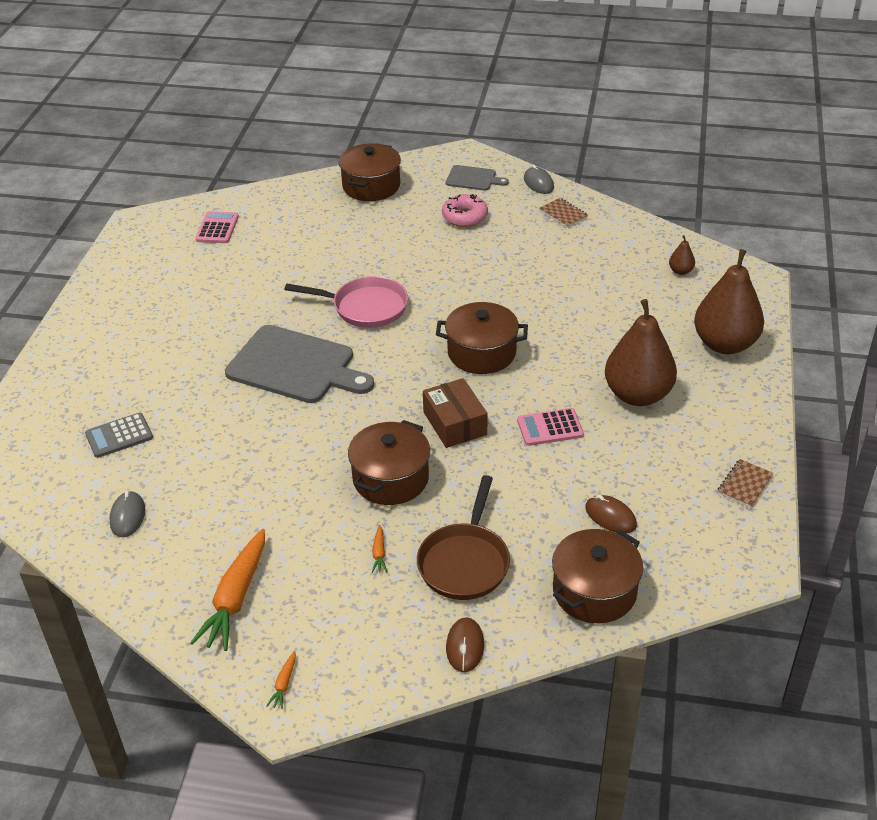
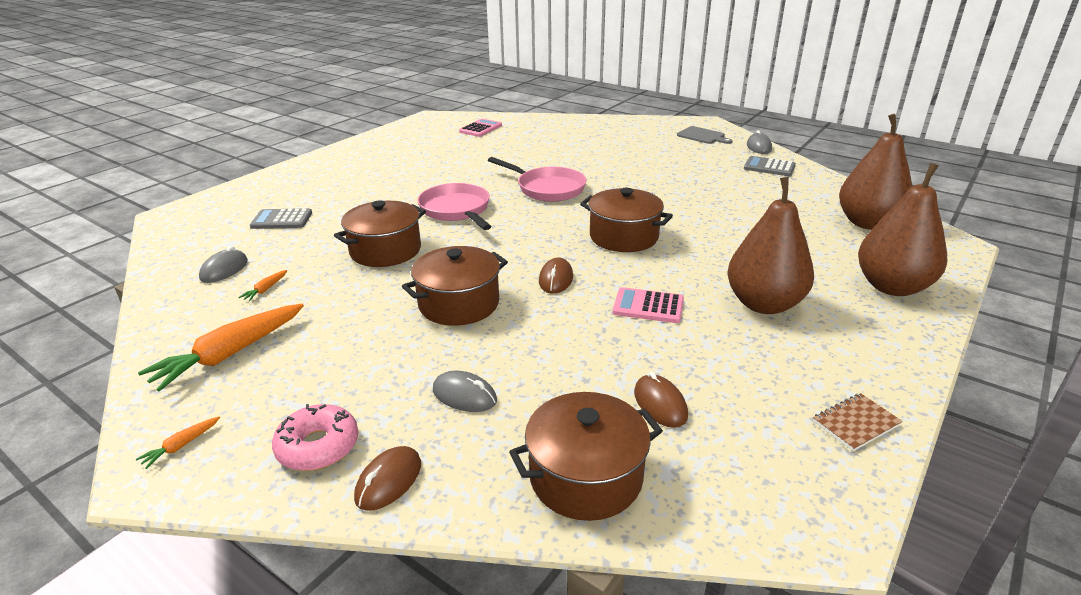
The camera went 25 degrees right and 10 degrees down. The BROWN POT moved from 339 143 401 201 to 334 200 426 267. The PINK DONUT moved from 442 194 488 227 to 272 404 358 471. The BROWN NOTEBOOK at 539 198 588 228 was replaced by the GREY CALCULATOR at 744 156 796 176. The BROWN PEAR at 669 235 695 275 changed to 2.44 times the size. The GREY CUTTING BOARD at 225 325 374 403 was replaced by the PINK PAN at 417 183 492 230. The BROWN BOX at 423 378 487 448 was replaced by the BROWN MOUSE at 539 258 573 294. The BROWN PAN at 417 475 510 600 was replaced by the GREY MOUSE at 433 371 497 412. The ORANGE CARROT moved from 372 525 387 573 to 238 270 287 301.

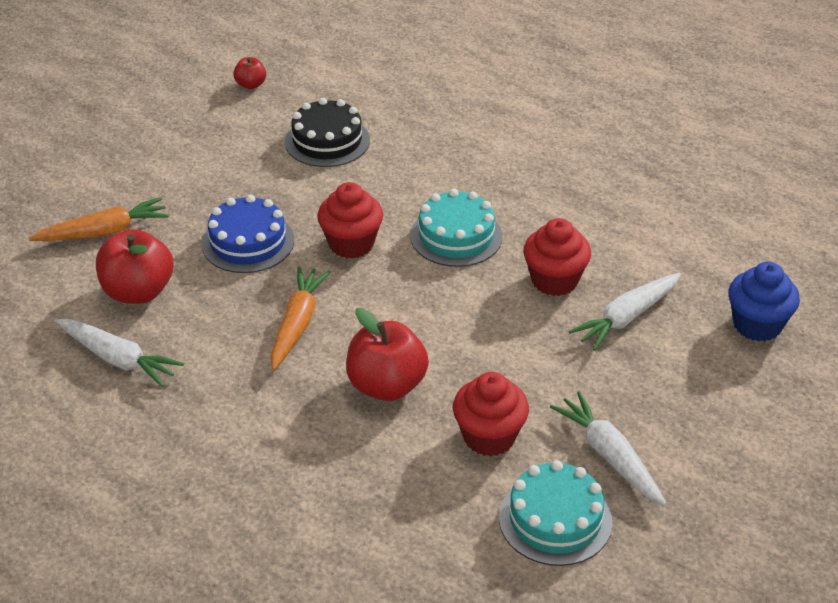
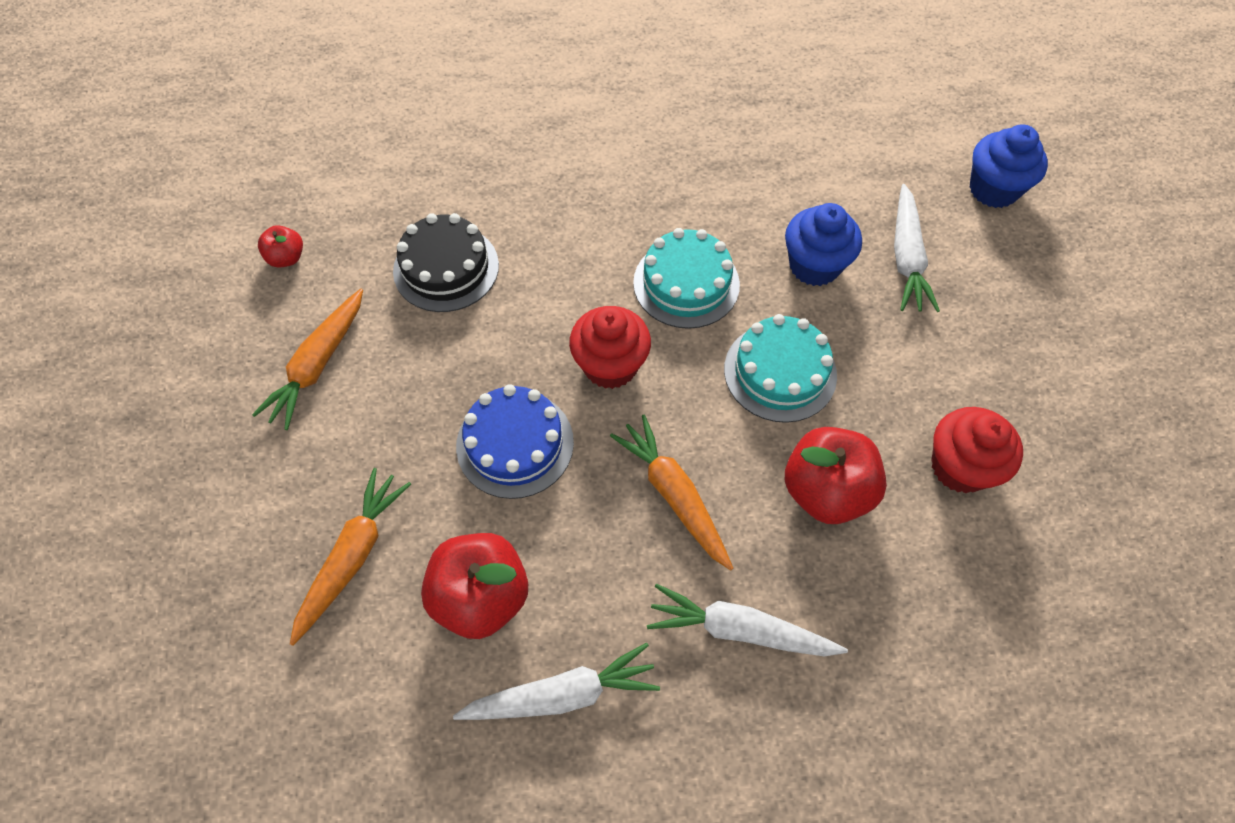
The camera went 45 degrees left and 20 degrees up. The RED CUPCAKE at 523 218 591 296 became the BLUE CUPCAKE at 785 203 862 286. The WHITE CARROT moved from 550 391 667 506 to 647 584 848 656. The TURQUOISE CAKE moved from 499 460 612 566 to 724 314 837 423. The ORANGE CARROT at 252 289 363 430 appeared.

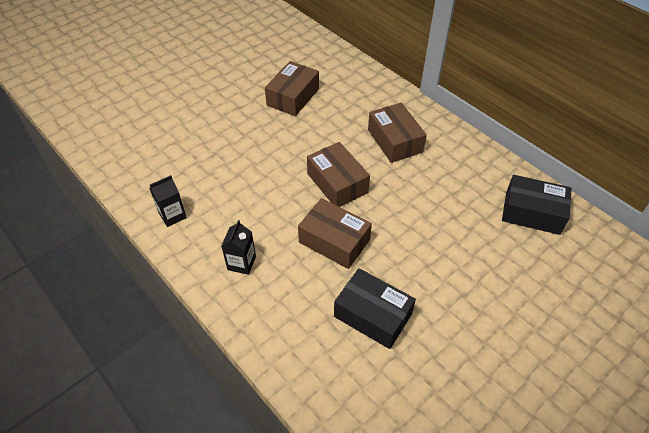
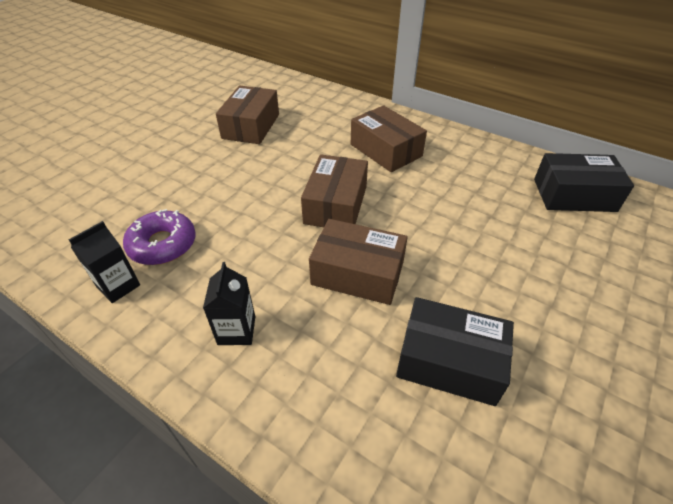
The camera went 15 degrees left and 5 degrees down. The BROWN BOX at 307 142 370 207 turned 60 degrees clockwise. The PURPLE DONUT at 123 209 196 265 appeared.

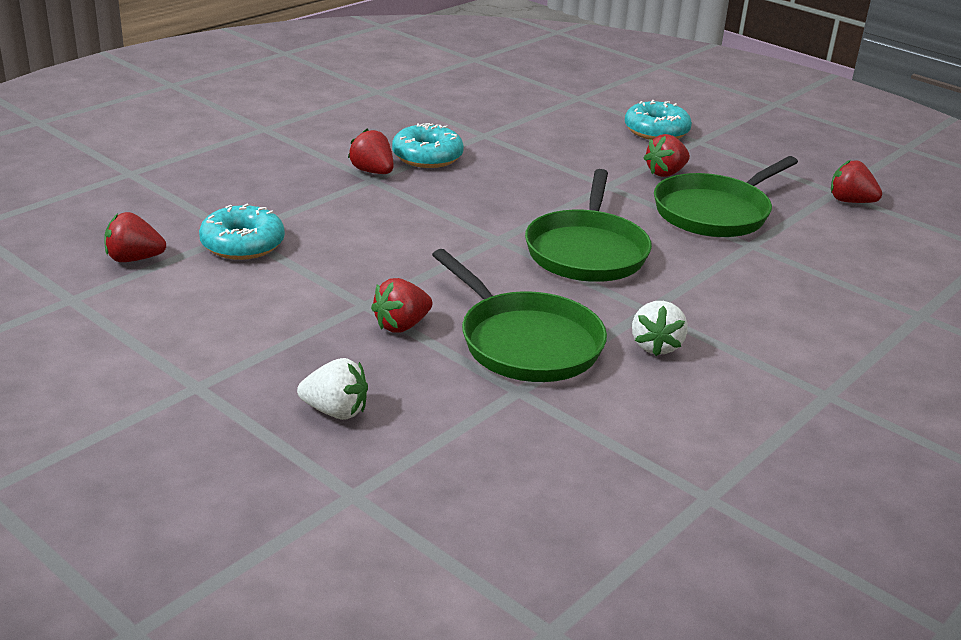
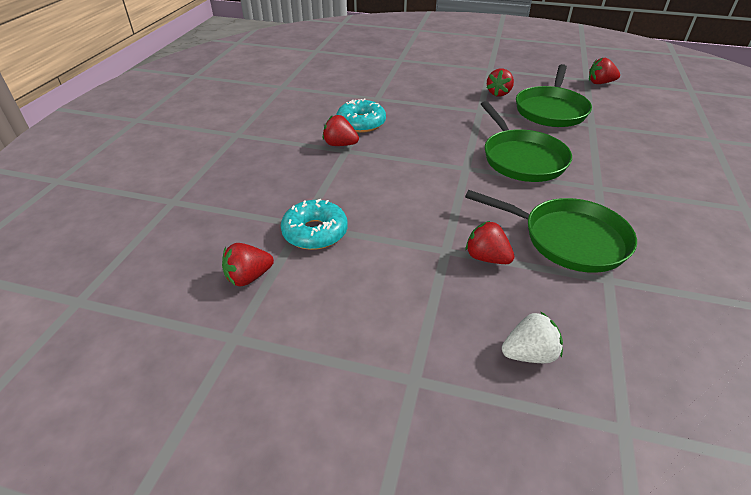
The camera went 25 degrees left and 10 degrees up. The TURQUOISE DONUT at 625 100 692 140 disappeared. The RED STRAWBERRY at 371 278 433 333 turned 105 degrees clockwise. The WHITE STRAWBERRY at 632 301 688 356 disappeared.

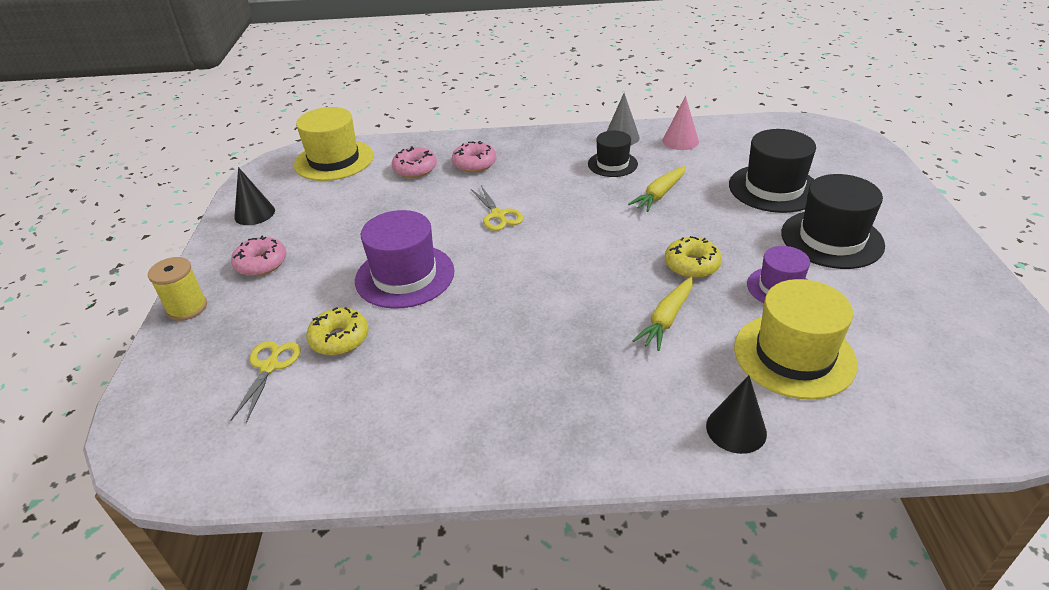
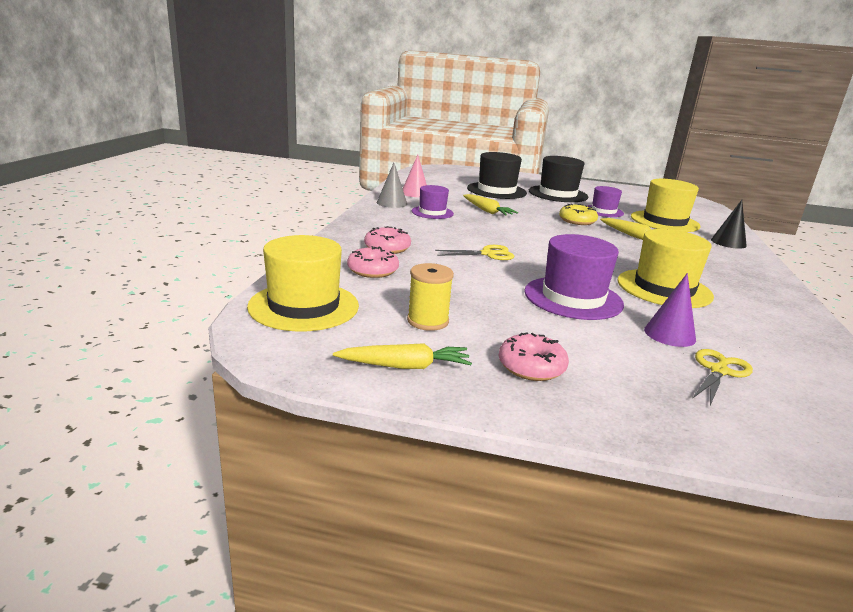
The camera went 80 degrees left and 15 degrees down. The BLACK HAT at 588 131 638 177 became the PURPLE HAT at 412 185 454 219. The BLACK CONE at 234 167 275 225 was replaced by the YELLOW CARROT at 333 343 472 369. The YELLOW SPOOL moved from 148 257 207 321 to 407 263 454 331. The YELLOW DONUT at 306 307 369 356 was replaced by the PURPLE CONE at 644 273 696 347. The YELLOW SCISSORS at 230 341 301 423 turned 105 degrees clockwise. The YELLOW HAT at 618 229 714 308 appeared.

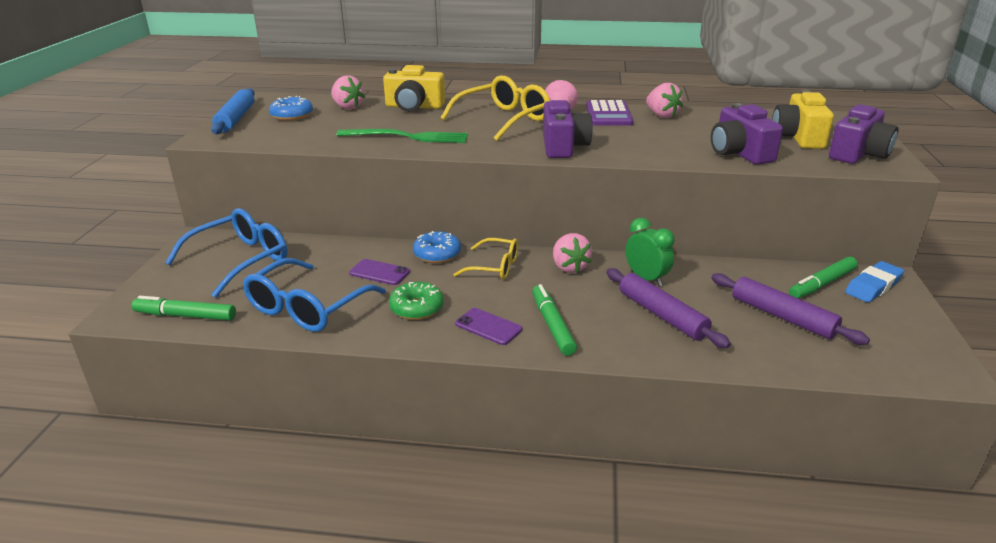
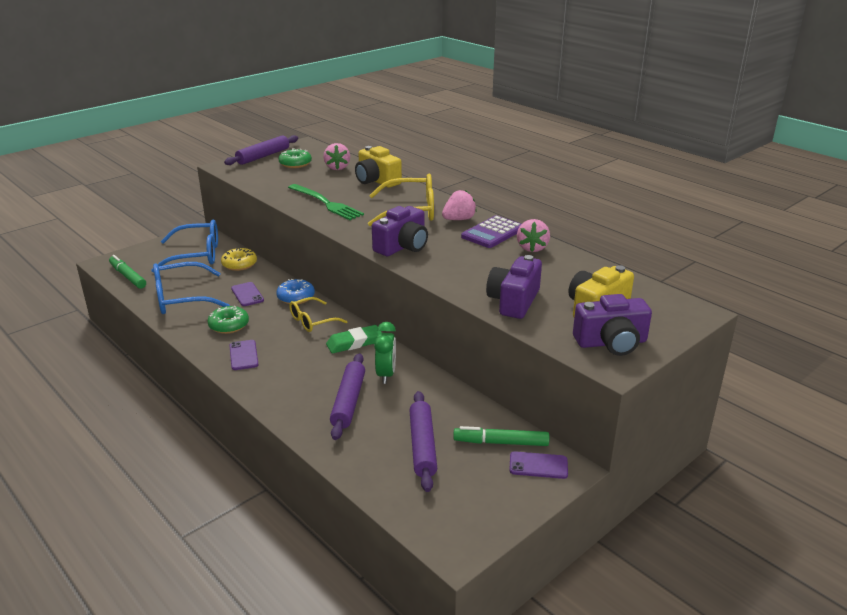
The camera went 40 degrees right and 0 degrees up. The BLUE ROLLING PIN at 211 88 255 134 became the PURPLE ROLLING PIN at 224 135 298 165. The BLUE DONUT at 269 96 313 121 became the GREEN DONUT at 278 148 312 168. The PINK STRAWBERRY at 553 233 592 273 was replaced by the GREEN ERASER at 326 325 382 353. The YELLOW GLASSES at 453 238 518 279 turned 90 degrees clockwise. The BLUE ERASER at 845 261 904 303 was replaced by the PURPLE PHONE at 509 451 568 479. The GREEN MARKER at 532 284 577 356 disappeared. The YELLOW DONUT at 221 247 257 271 appeared.

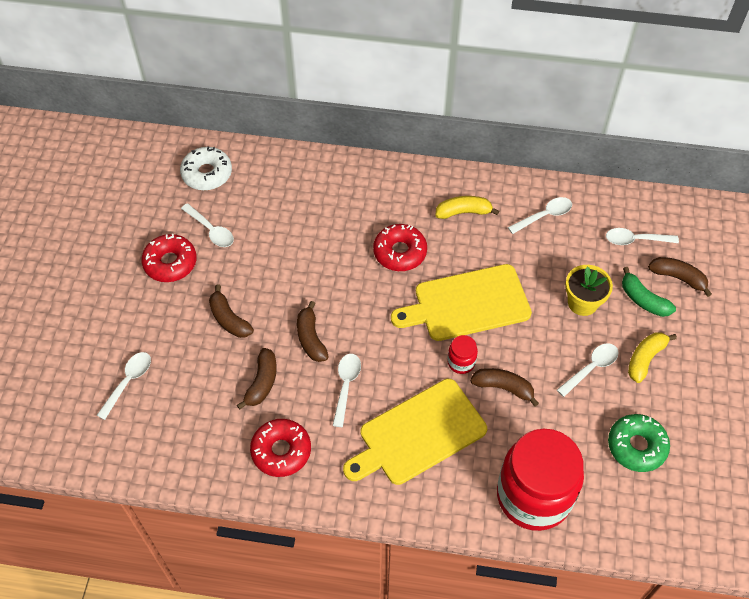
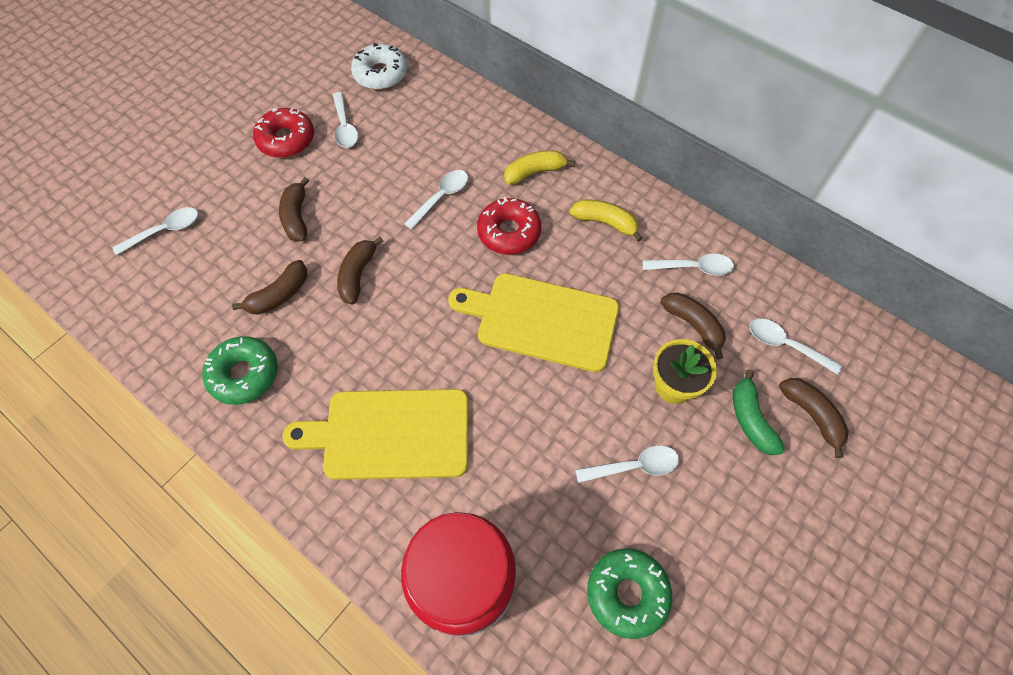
The camera went 30 degrees right and 5 degrees up. The YELLOW BANANA moved from 628 332 677 383 to 504 150 575 185. The RED JAR at 447 335 478 374 disappeared. The WHITE SPOON moved from 332 354 361 427 to 404 170 468 230. The BROWN BANANA moved from 470 368 539 407 to 661 293 726 359. The RED DONUT at 250 419 311 477 became the GREEN DONUT at 203 336 278 405.

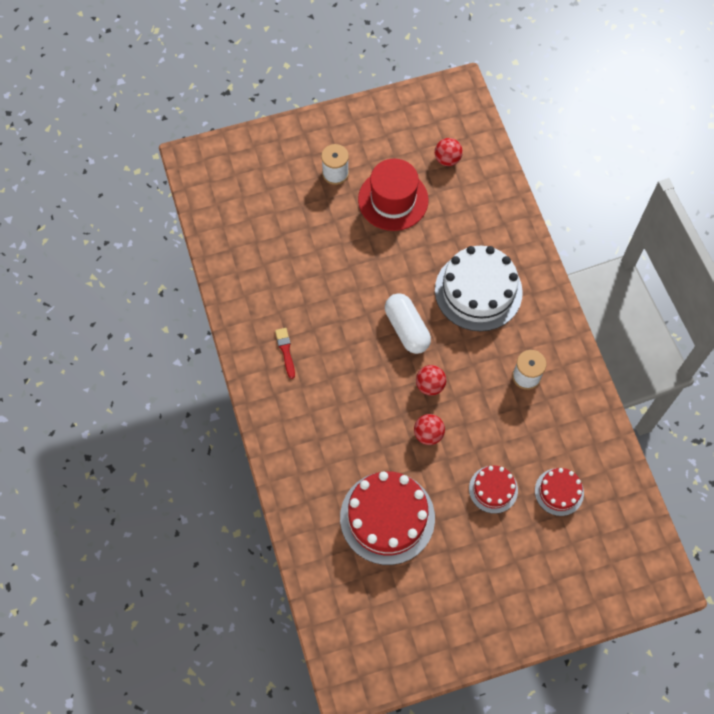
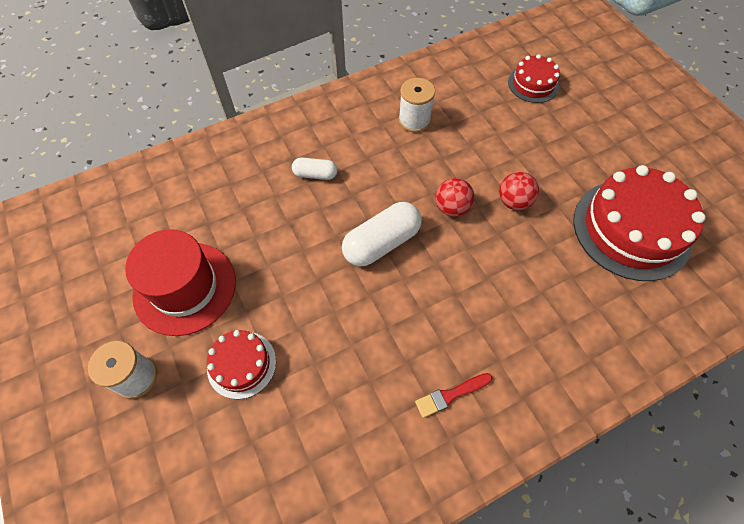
The camera went 100 degrees left and 5 degrees down. The RED BALL at 435 138 463 166 disappeared. The WHITE CAKE at 435 246 523 331 was replaced by the WHITE CAPSULE at 292 158 337 180. The RED CAKE moved from 469 466 518 514 to 207 330 276 399.

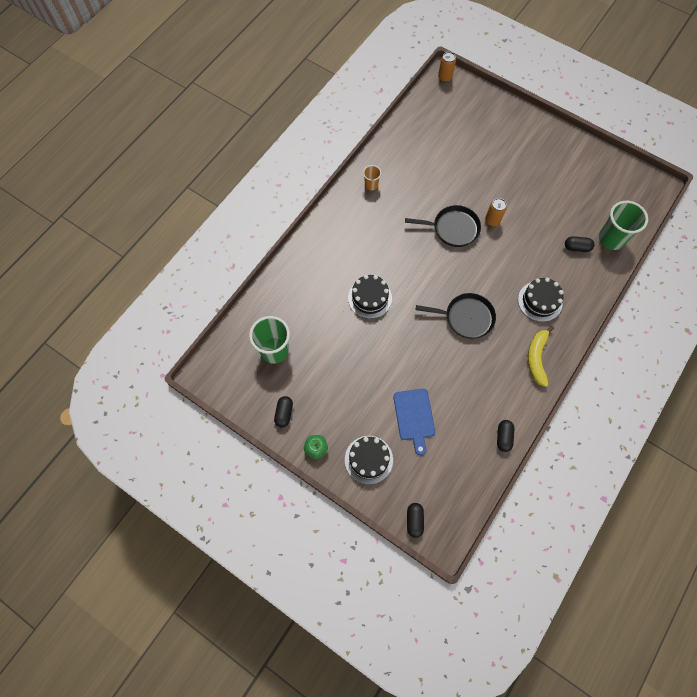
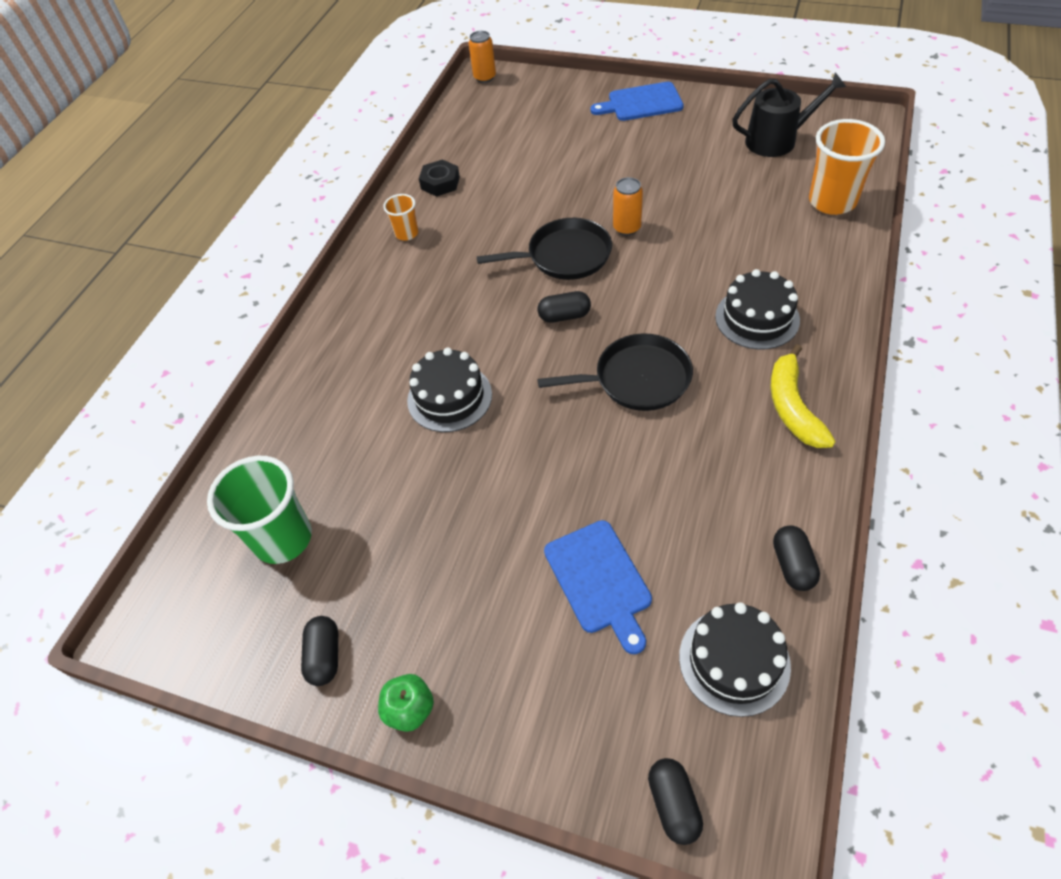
The camera went 10 degrees left and 15 degrees down. The GREEN CUP at 599 201 648 250 became the ORANGE CUP at 809 119 885 215. The BLACK CAPSULE moved from 565 236 594 252 to 538 291 591 323. The BLACK CAKE moved from 345 436 393 484 to 679 602 791 717. The BLACK WATERING CAN at 732 72 846 157 appeared. The BLUE CUTTING BOARD at 590 82 684 121 appeared. The BLACK NUT at 419 159 460 197 appeared.

